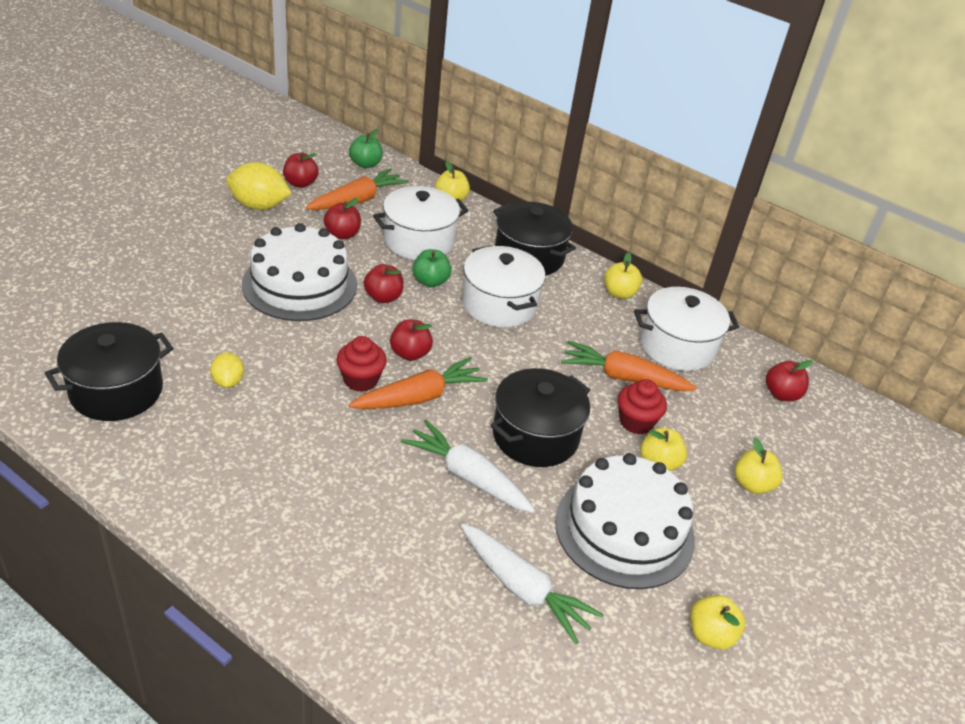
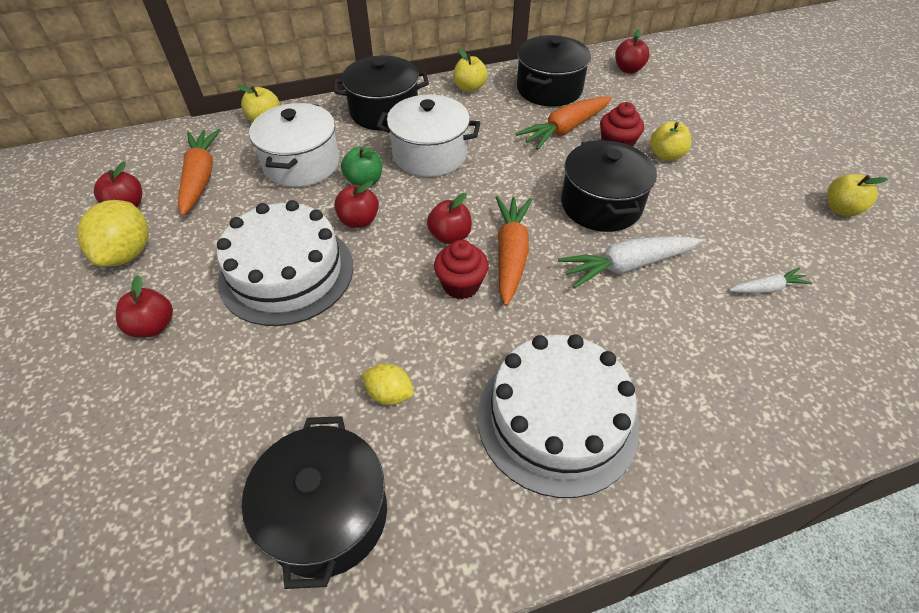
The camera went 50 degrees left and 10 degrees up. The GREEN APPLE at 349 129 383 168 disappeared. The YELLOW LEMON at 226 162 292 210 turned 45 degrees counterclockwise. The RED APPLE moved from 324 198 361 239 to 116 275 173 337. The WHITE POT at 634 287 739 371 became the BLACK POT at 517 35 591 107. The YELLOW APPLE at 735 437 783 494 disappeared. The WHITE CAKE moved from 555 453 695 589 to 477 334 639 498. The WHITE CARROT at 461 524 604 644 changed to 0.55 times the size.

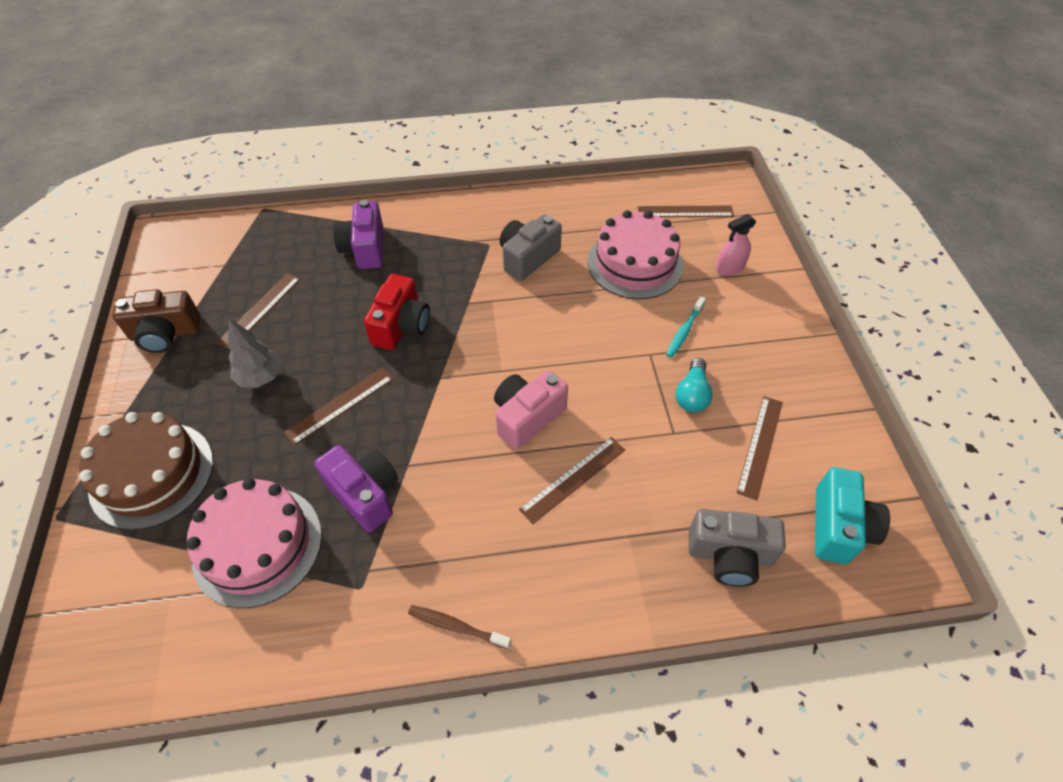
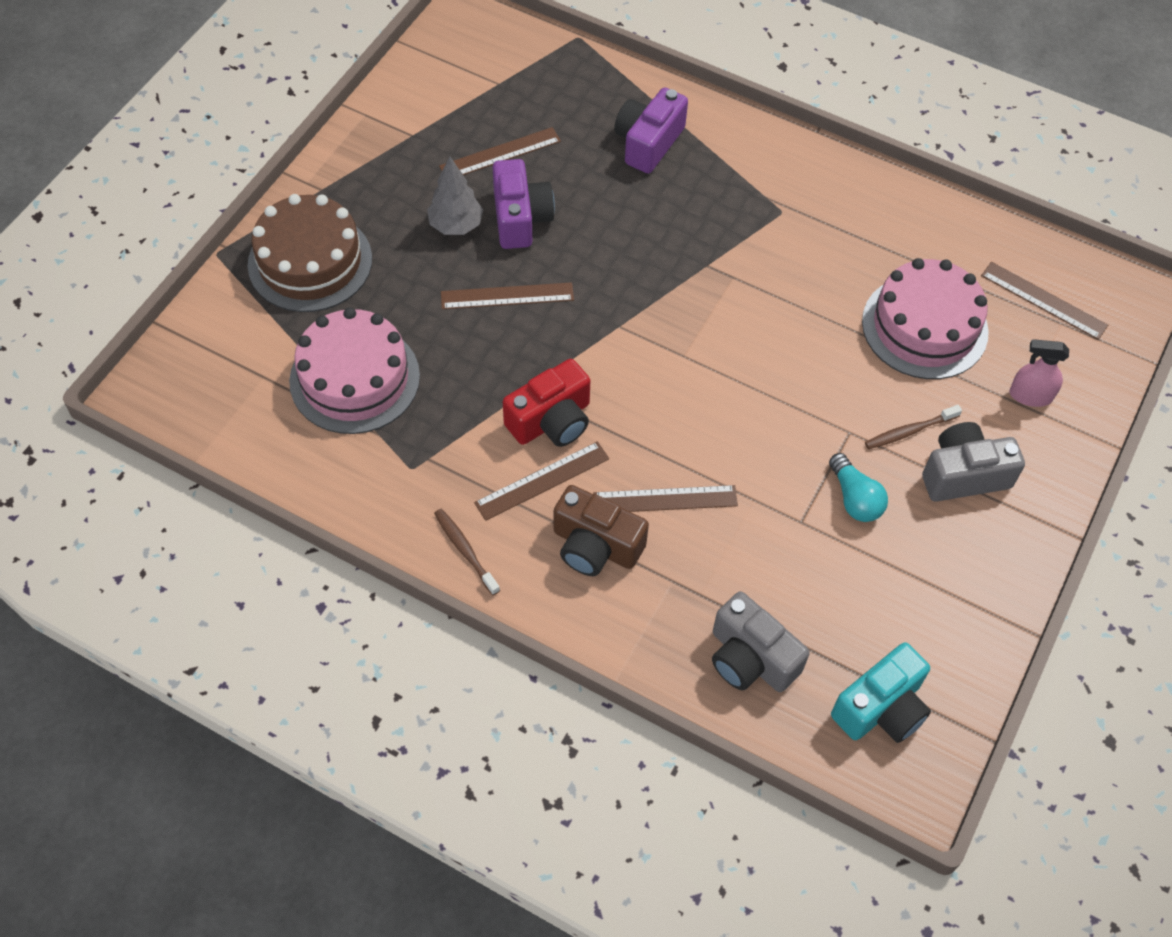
The camera went 35 degrees right and 5 degrees up. The GREY CAMERA moved from 500 214 562 281 to 922 422 1025 502. The RED CAMERA moved from 364 274 430 350 to 503 359 590 447. The BROWN CAMERA moved from 112 289 201 353 to 554 485 649 576. The TURQUOISE TOOTHBRUSH at 666 296 706 358 became the BROWN TOOTHBRUSH at 865 405 962 449. The TURQUOISE LIGHT BULB at 675 358 713 412 turned 75 degrees counterclockwise. The PINK CAMERA at 494 370 568 450 disappeared. The BROWN RULER moved from 736 396 783 500 to 474 441 609 521. The PURPLE CAMERA moved from 315 445 398 532 to 493 159 555 249.

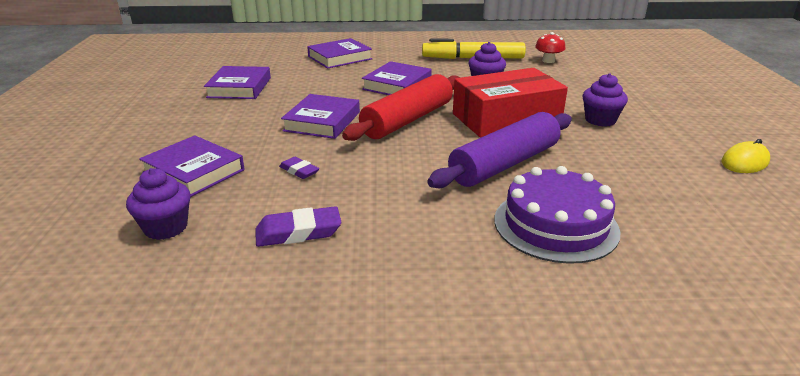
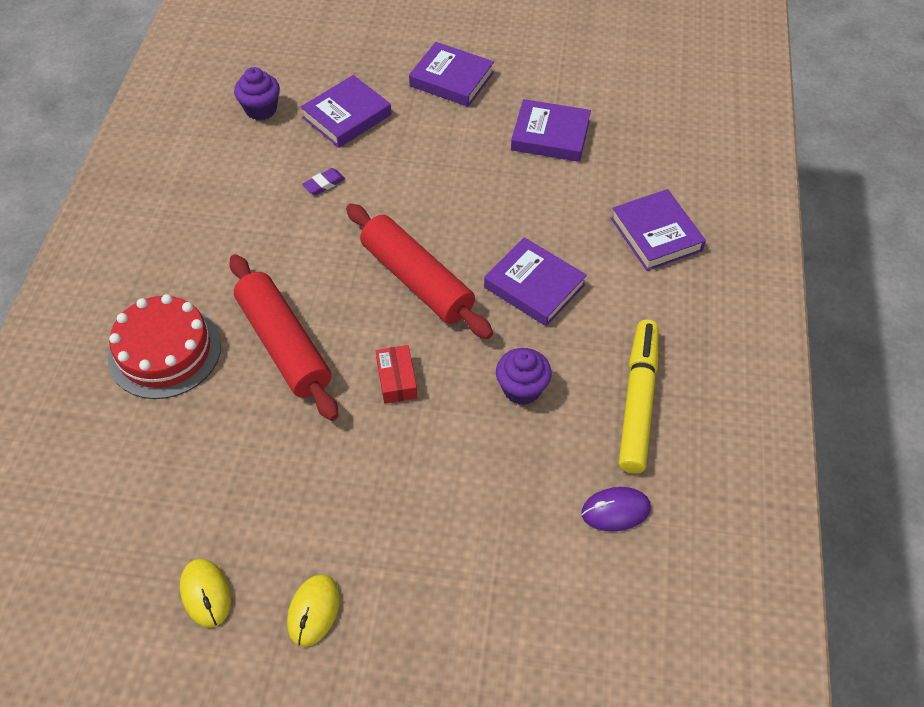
The camera went 100 degrees right and 25 degrees up. The RED MUSHROOM at 535 32 566 63 was replaced by the PURPLE MOUSE at 581 487 651 532. The RED BOX at 453 68 568 137 changed to 0.43 times the size. The PURPLE CUPCAKE at 582 73 628 127 disappeared. The PURPLE BOOK moved from 281 94 360 139 to 409 42 494 107. The PURPLE ROLLING PIN at 427 112 572 188 became the RED ROLLING PIN at 229 254 338 421. The PURPLE CAKE at 494 166 620 264 became the RED CAKE at 108 294 221 399. The PURPLE ERASER at 255 206 341 247 disappeared. The YELLOW MOUSE at 287 574 340 647 appeared.

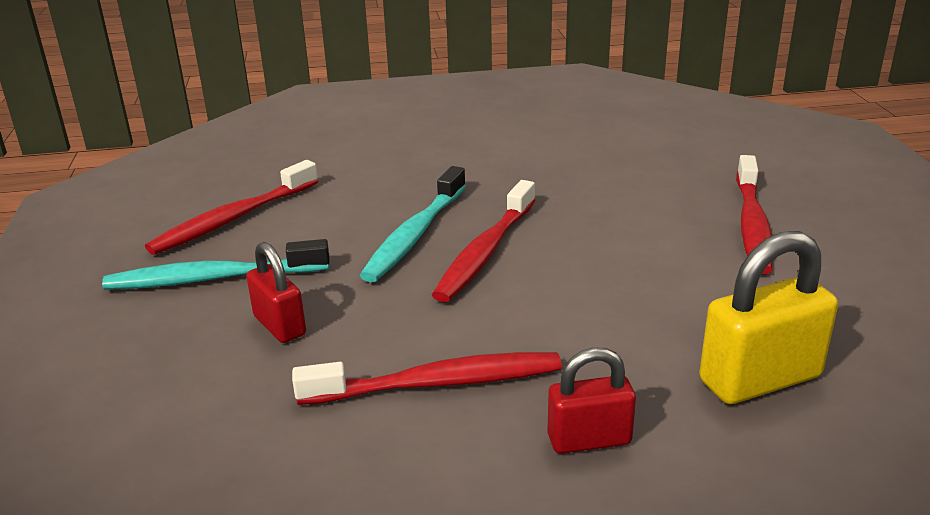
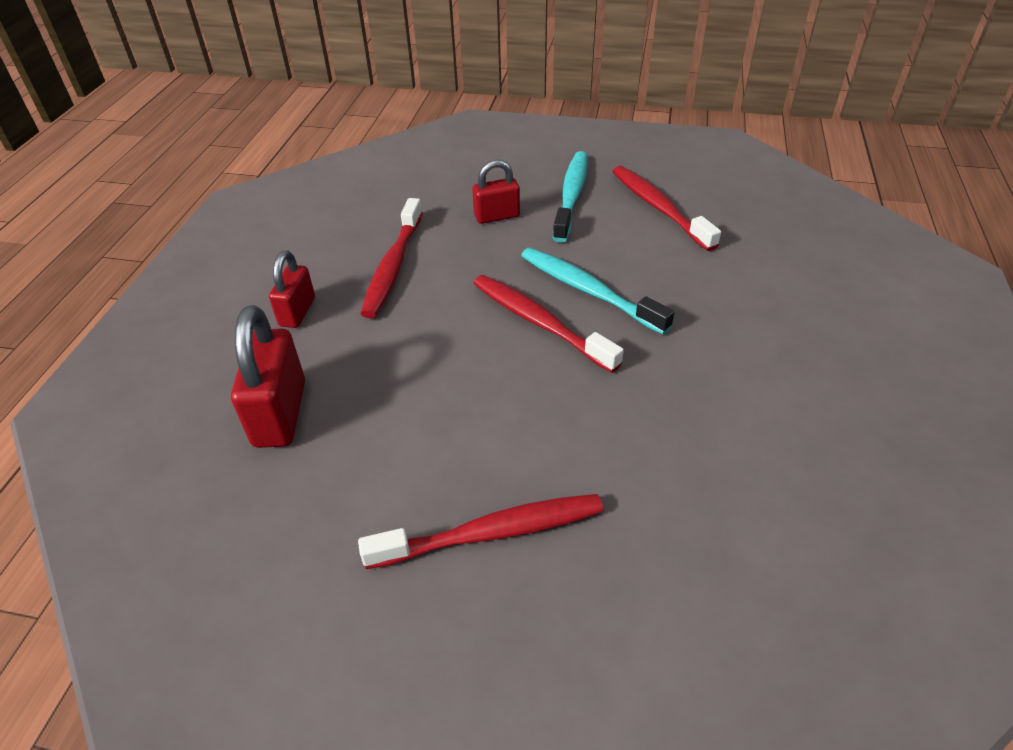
The camera went 110 degrees right and 15 degrees up. The RED TOOTHBRUSH at 736 155 773 275 turned 135 degrees clockwise. The YELLOW PADLOCK at 699 231 838 404 became the RED PADLOCK at 231 305 305 448.

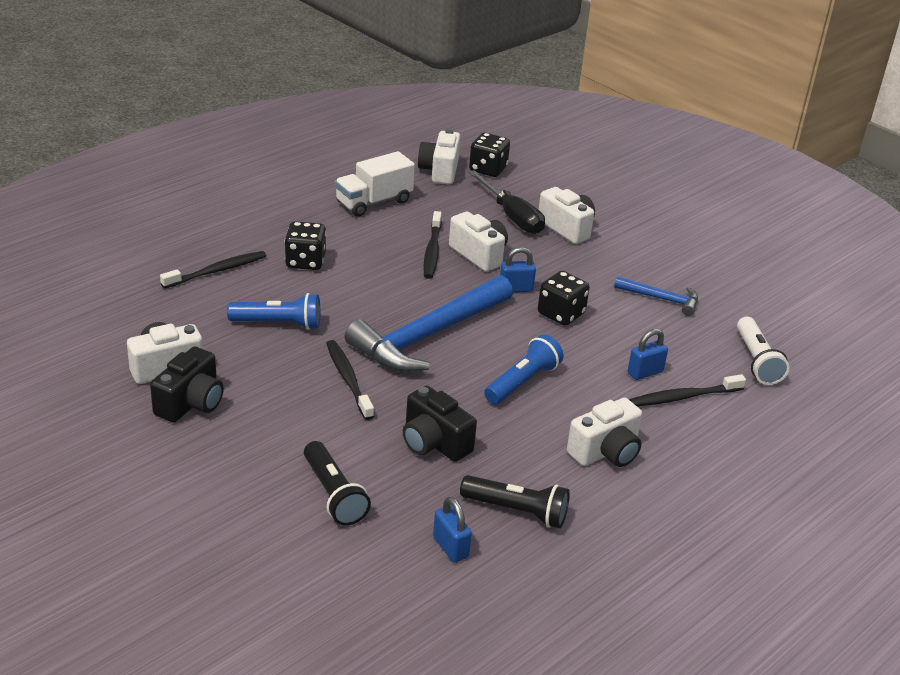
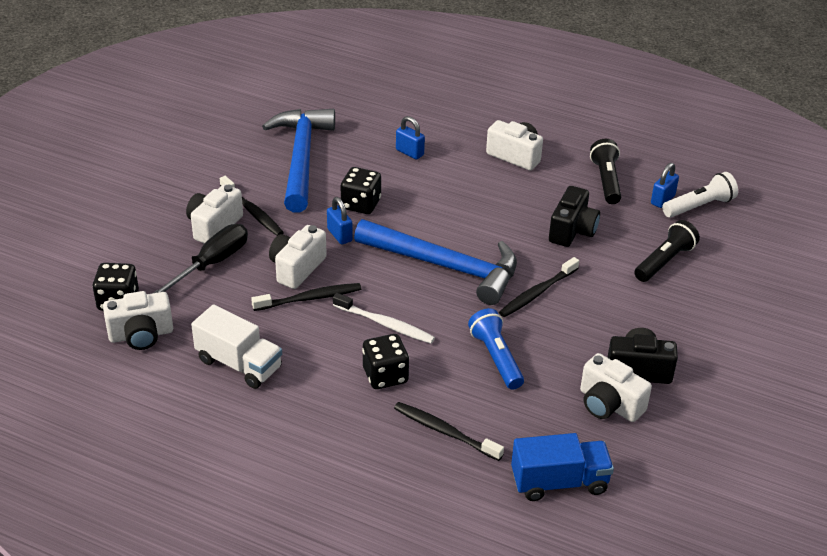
The camera went 110 degrees left and 5 degrees up. The BLUE HAMMER at 614 276 698 316 changed to 2.07 times the size. The WHITE FLASHLIGHT moved from 737 317 789 385 to 662 172 738 218. The BLUE FLASHLIGHT at 484 334 563 404 disappeared. The BLACK TOOTHBRUSH moved from 629 374 746 406 to 220 176 284 236. The WHITE TOOTHBRUSH at 333 293 435 344 appeared. The BLUE TRUCK at 511 433 614 501 appeared.

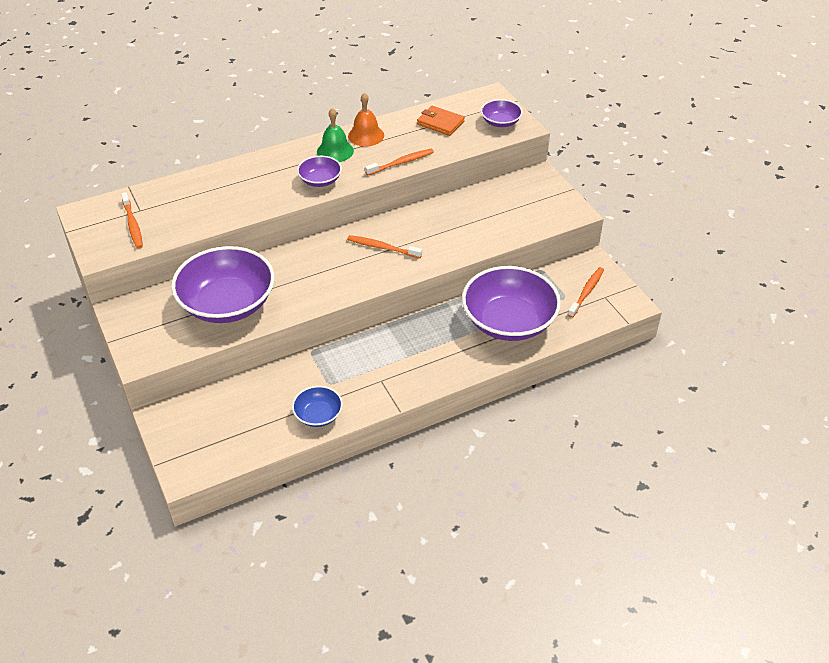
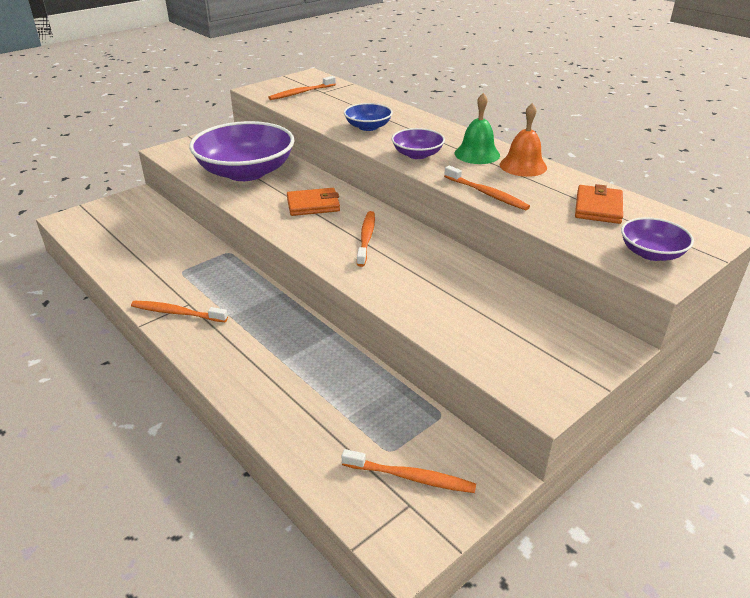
The camera went 75 degrees right and 10 degrees down. The PURPLE BOWL at 462 266 561 341 disappeared. The BLUE BOWL moved from 292 386 343 427 to 344 103 393 131. The ORANGE WALLET at 287 188 340 216 appeared. The ORANGE TOOTHBRUSH at 131 301 228 322 appeared.

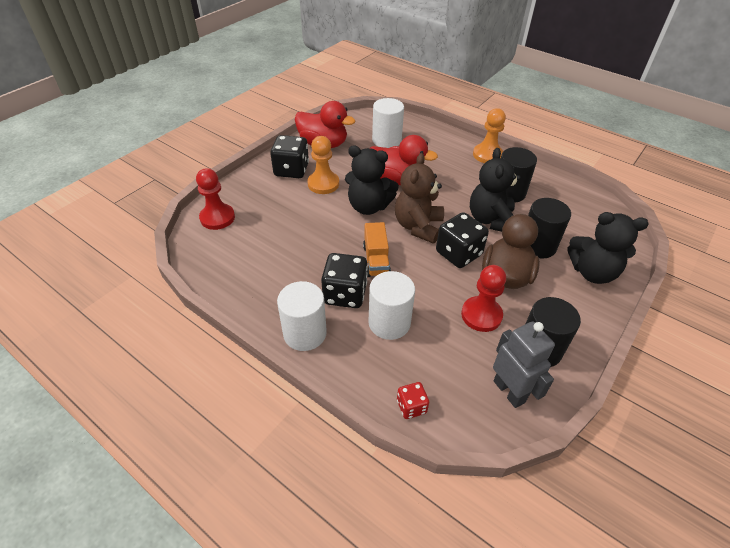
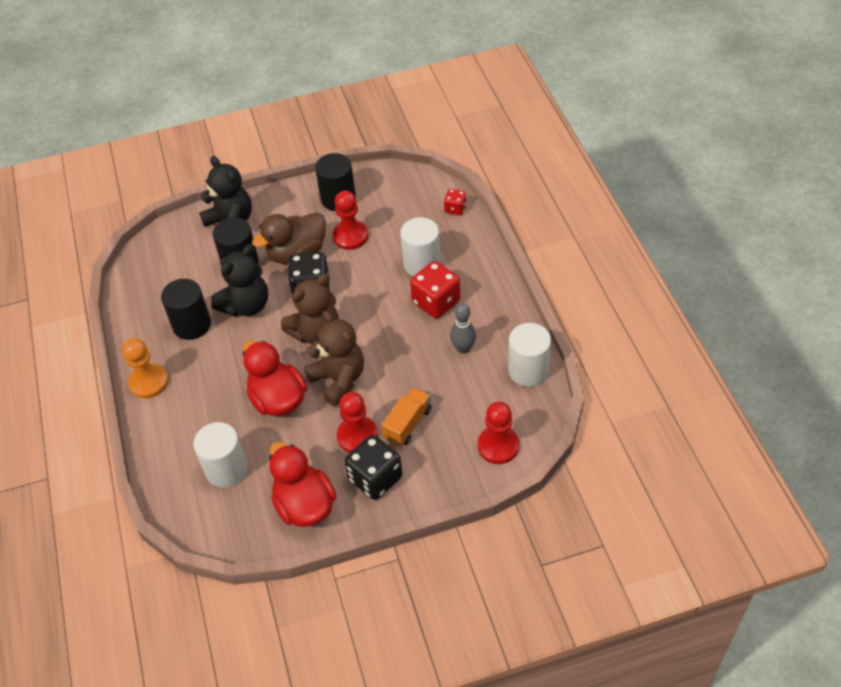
The camera went 140 degrees left and 5 degrees up. The ORANGE PAWN at 307 136 339 194 became the RED PAWN at 337 392 378 453. The BLACK TEDDY BEAR at 345 145 399 215 became the BROWN TEDDY BEAR at 304 311 364 406. The ORANGE TRUCK moved from 363 222 391 277 to 381 387 432 446. The BLACK DICE at 321 253 368 308 became the RED DICE at 410 261 460 319. The WHITE CYLINDER moved from 277 281 327 351 to 508 323 551 387. The GREY ROBOT at 493 321 555 408 disappeared. The GREY BOWLING PIN at 450 303 476 354 appeared.

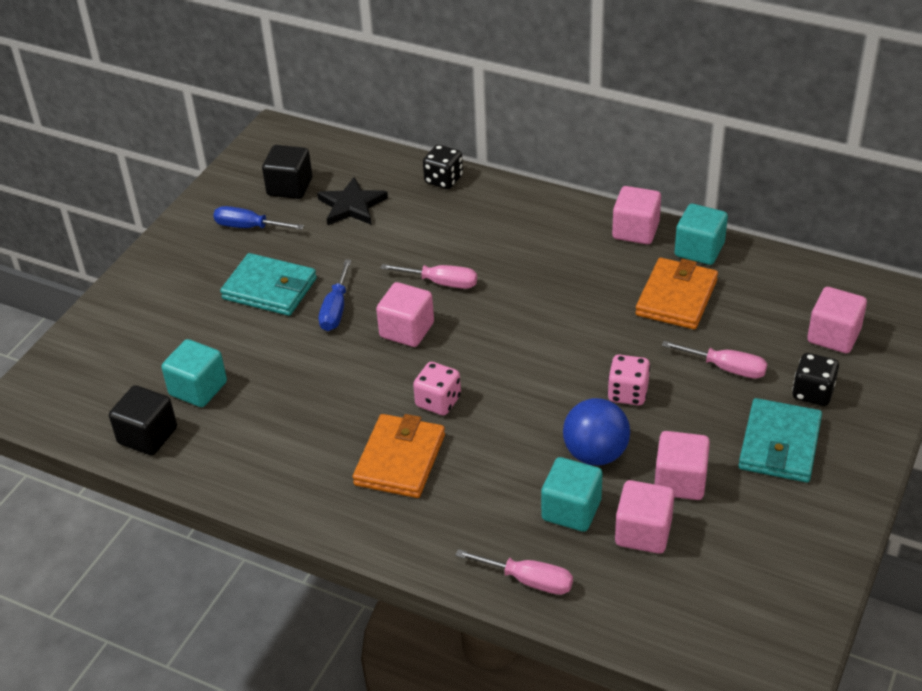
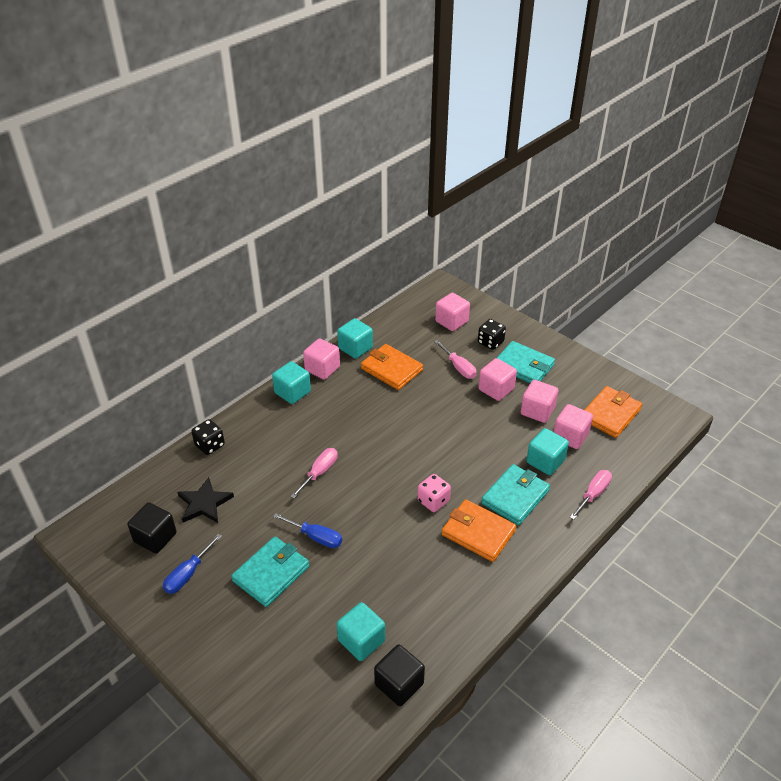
The camera went 75 degrees left and 0 degrees up. The PINK CUBE moved from 376 282 434 347 to 478 358 517 401. The PINK SCREWDRIVER at 662 341 768 379 turned 105 degrees clockwise. The PINK DICE at 607 355 650 405 disappeared. The BLUE BALL at 563 398 630 465 disappeared. The TURQUOISE CUBE at 272 361 311 404 appeared. The ORANGE WALLET at 585 386 642 438 appeared. The TURQUOISE WALLET at 481 464 550 525 appeared.

